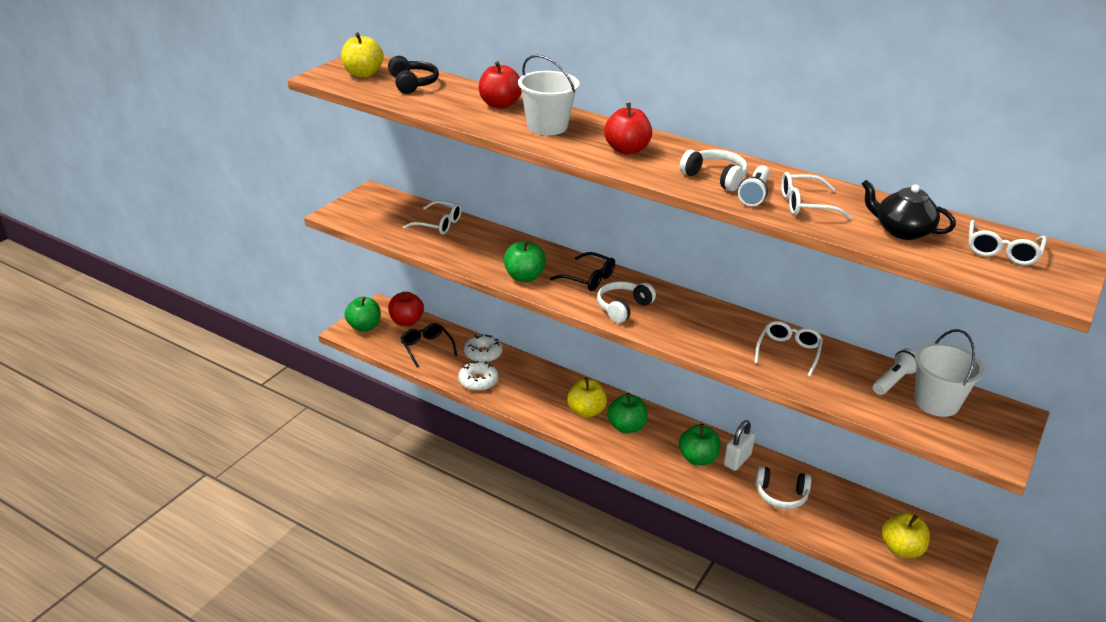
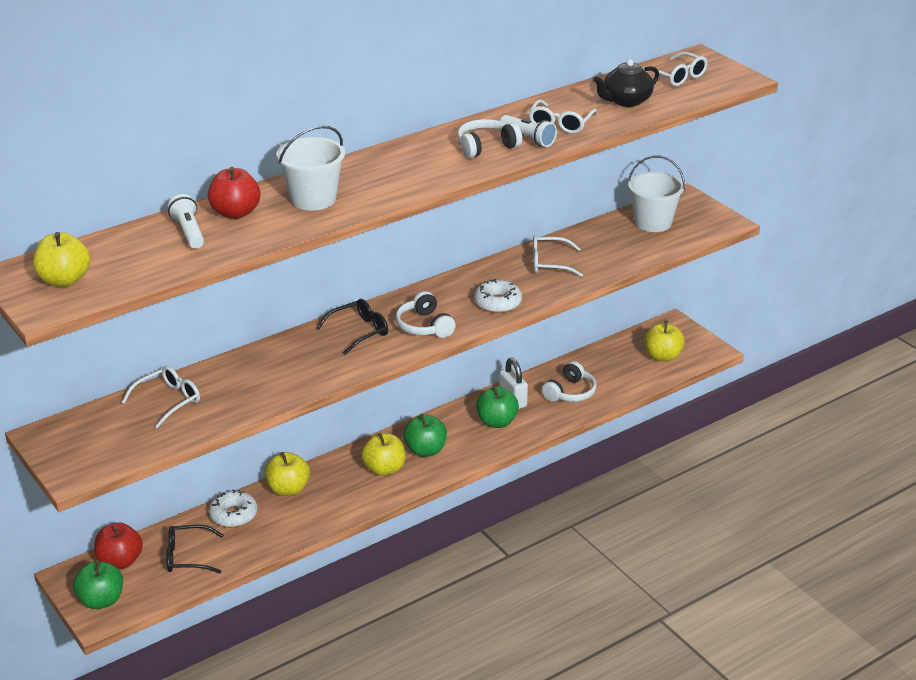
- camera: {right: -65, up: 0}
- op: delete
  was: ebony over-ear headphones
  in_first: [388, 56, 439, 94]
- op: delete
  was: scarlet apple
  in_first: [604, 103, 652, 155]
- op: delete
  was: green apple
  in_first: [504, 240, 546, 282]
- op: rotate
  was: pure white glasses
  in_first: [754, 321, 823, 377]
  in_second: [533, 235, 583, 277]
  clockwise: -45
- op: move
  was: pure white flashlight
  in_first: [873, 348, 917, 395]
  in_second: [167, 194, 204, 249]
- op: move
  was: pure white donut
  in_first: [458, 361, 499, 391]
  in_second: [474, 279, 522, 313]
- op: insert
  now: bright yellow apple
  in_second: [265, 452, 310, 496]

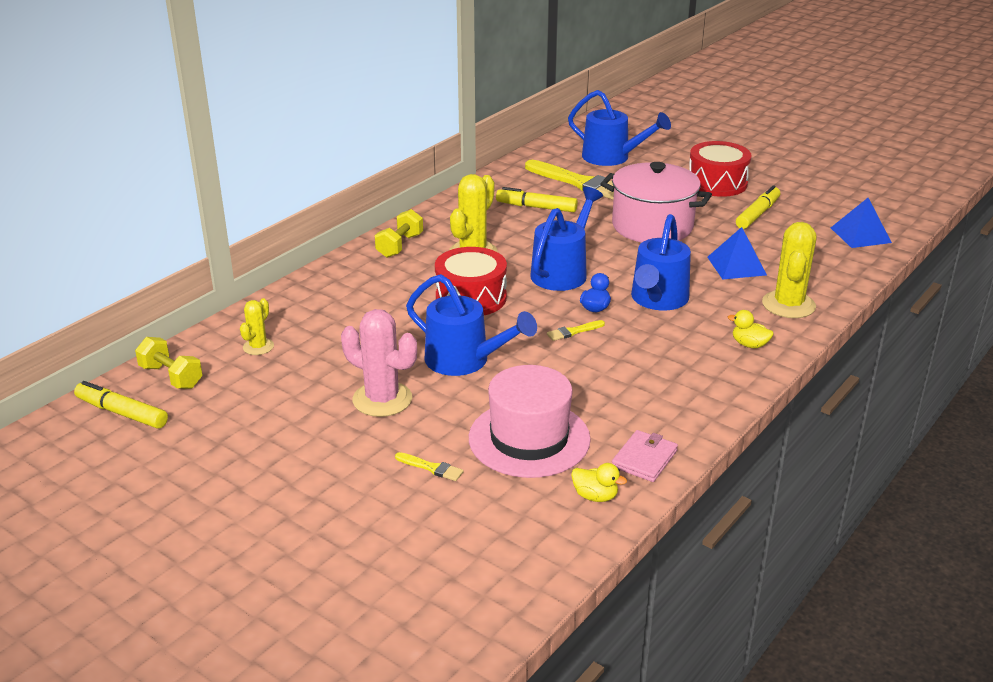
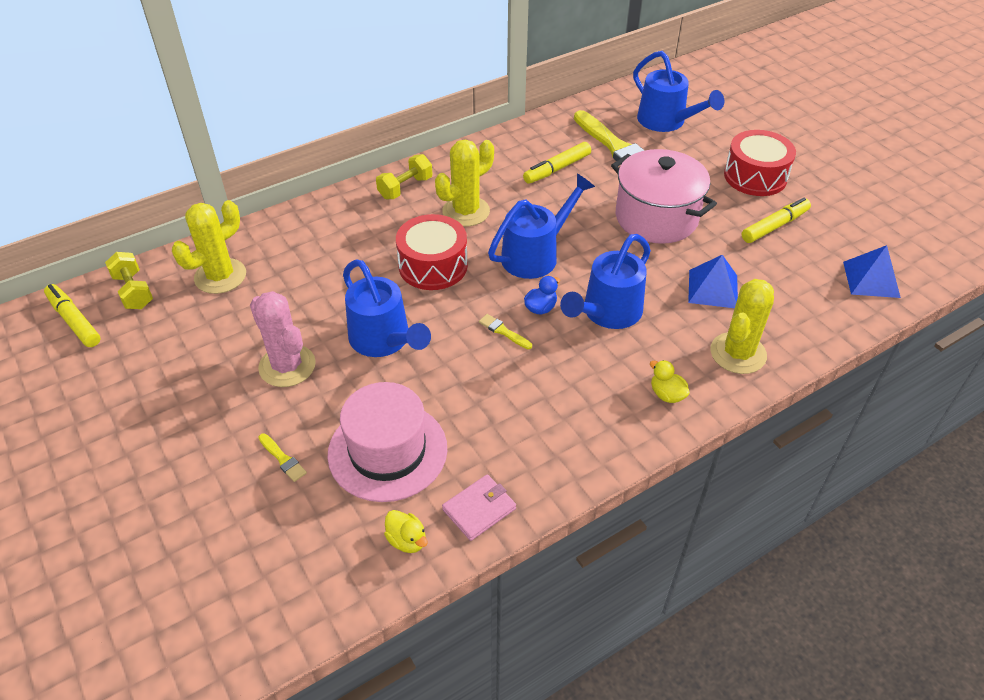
- camera: {right: 20, up: 15}
- op: rotate
  was: bright yellow marker
  in_first: [496, 187, 578, 212]
  in_second: [523, 142, 591, 184]
  clockwise: -75
- op: resize
  was: bright yellow saguaro cactus
  in_first: [240, 298, 274, 355]
  in_second: [172, 200, 246, 294]
  ratio: 1.81
- op: rotate
  was: bright yellow paintbrush
  in_first: [547, 320, 605, 341]
  in_second: [479, 314, 532, 349]
  clockwise: 45

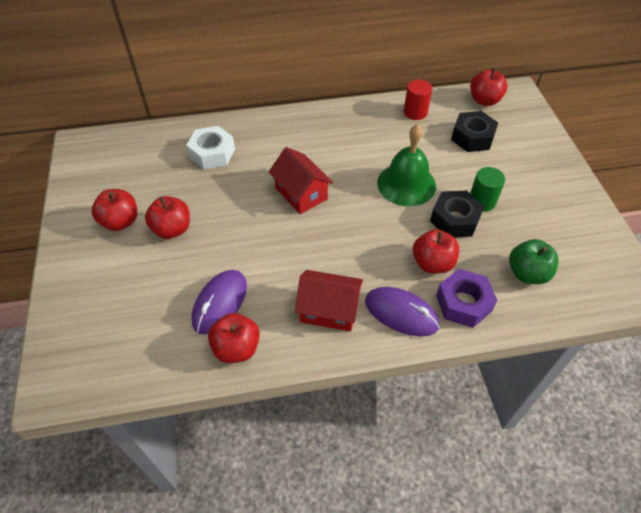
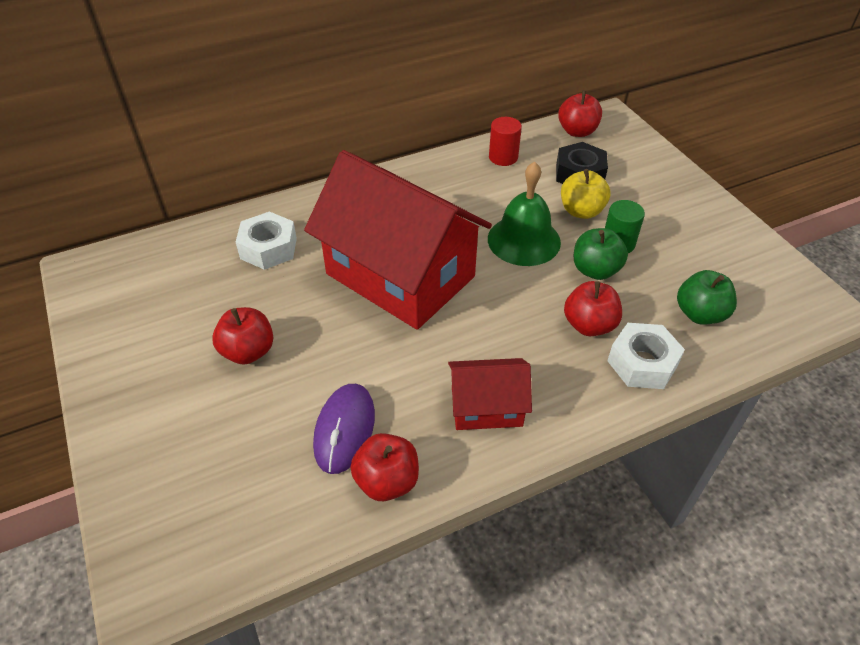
- camera: {right: -15, up: -5}
- op: resize
  was: scarlet house
  in_first: [269, 147, 333, 214]
  in_second: [304, 150, 492, 330]
  ratio: 2.11
- op: delete
  was: scarlet apple
  in_first: [92, 189, 137, 231]
- op: replace
  was: ebony hex nut
  now: green apple
  in_first: [430, 191, 484, 237]
  in_second: [574, 228, 628, 280]
- op: recolor
  was: royal purple hex nut
  now: pure white hex nut
  in_first: [436, 269, 497, 328]
  in_second: [607, 323, 685, 389]
- op: delete
  was: royal purple mouse
  in_first: [365, 287, 440, 337]
- op: insert
  now: bright yellow apple
  in_second: [561, 169, 610, 219]

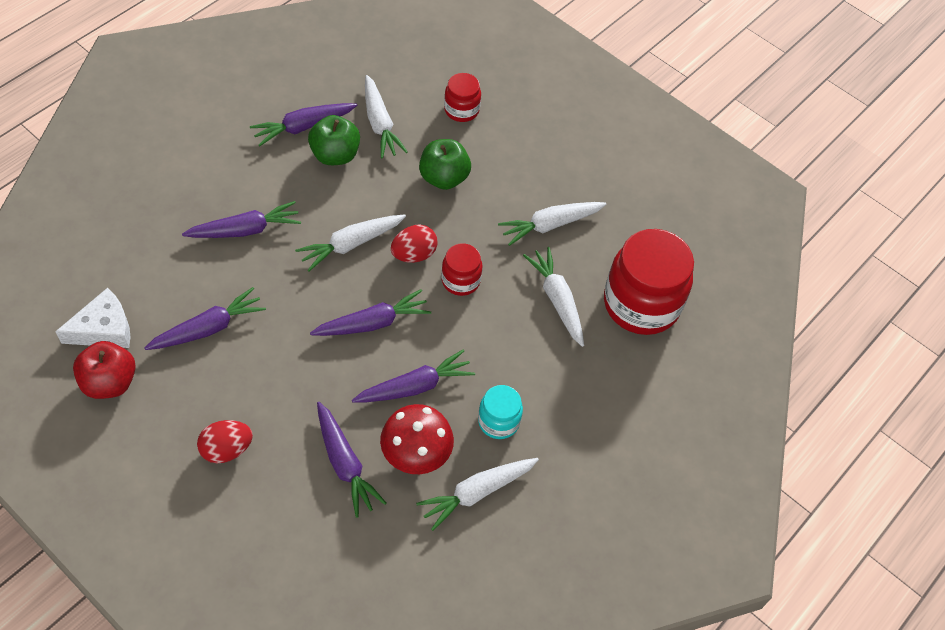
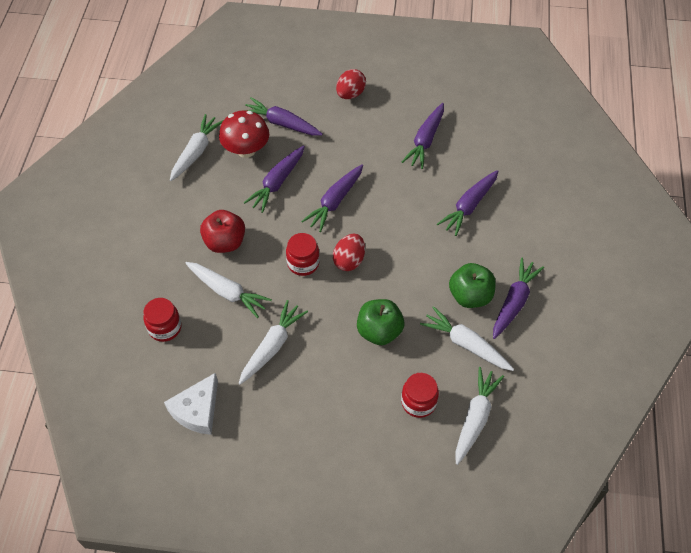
- camera: {right: 150, up: 0}
- op: move
  was: pure white carrot
  in_first: [295, 215, 406, 271]
  in_second: [455, 367, 504, 465]
- op: resize
  was: scarlet jar
  in_first: [604, 229, 694, 335]
  in_second: [143, 298, 181, 342]
  ratio: 0.5
- op: move
  was: pure white cheese
  in_first: [55, 288, 130, 348]
  in_second: [164, 373, 218, 435]
- op: move
  was: scarlet apple
  in_first: [73, 341, 136, 399]
  in_second: [200, 210, 245, 253]
- op: delete
  was: aqua jar
  in_first: [478, 385, 523, 439]

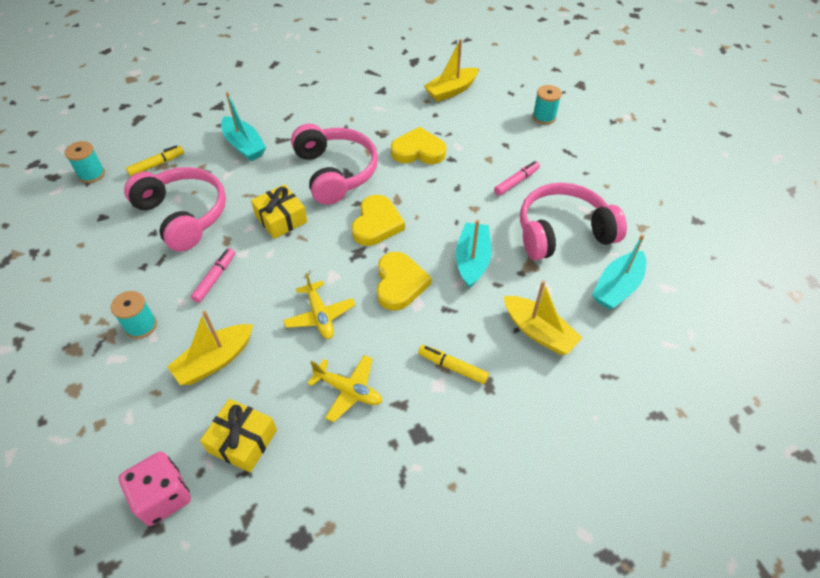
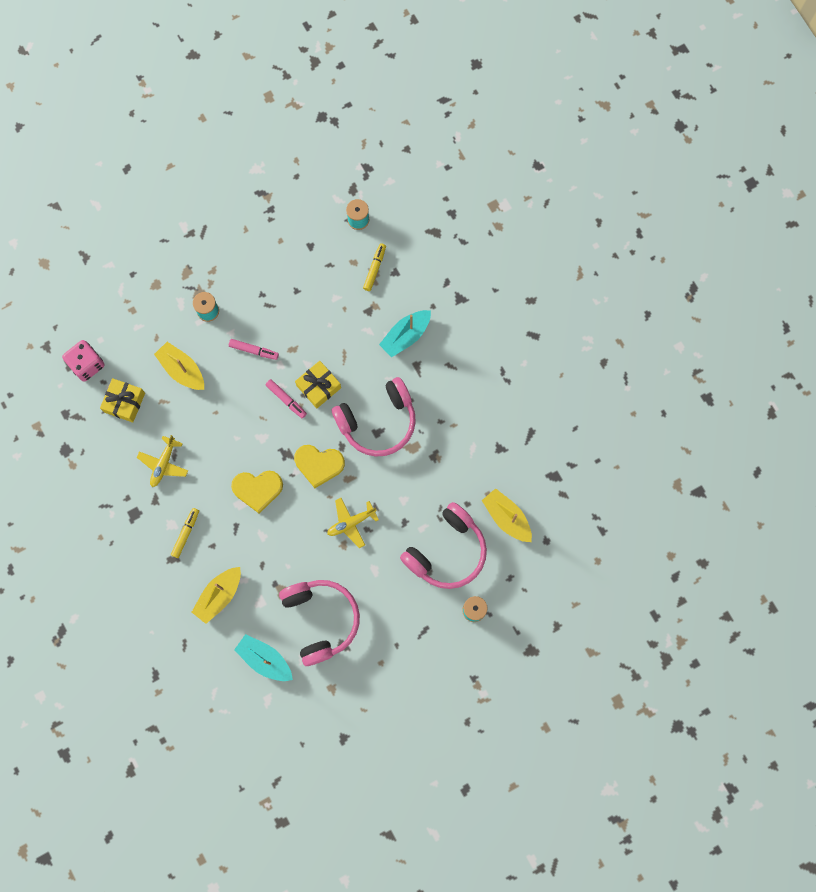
- camera: {right: 85, up: 25}
- op: delete
  was: bright yellow love heart
  in_first: [391, 127, 446, 164]
- op: rotate
  was: bright yellow marker
  in_first: [126, 145, 184, 176]
  in_second: [363, 243, 386, 291]
  clockwise: -120
- op: move
  was: rosy marker
  in_first: [494, 161, 540, 196]
  in_second: [266, 379, 307, 418]
- op: move
  was: rosy over-ear headphones
  in_first: [124, 167, 226, 251]
  in_second: [400, 502, 487, 589]
- op: delete
  was: aqua boat
  in_first: [456, 220, 492, 288]
- op: move
  was: bright yellow toy plane
  in_first: [283, 273, 355, 339]
  in_second: [327, 498, 379, 548]

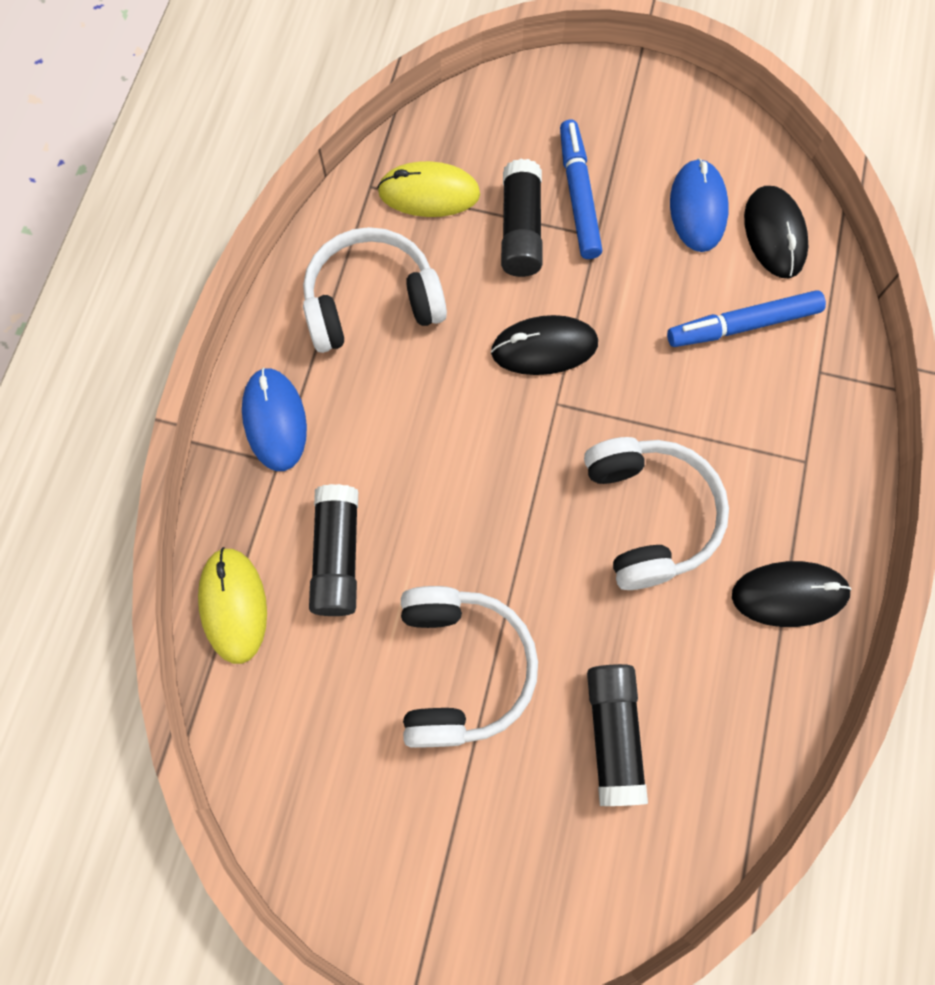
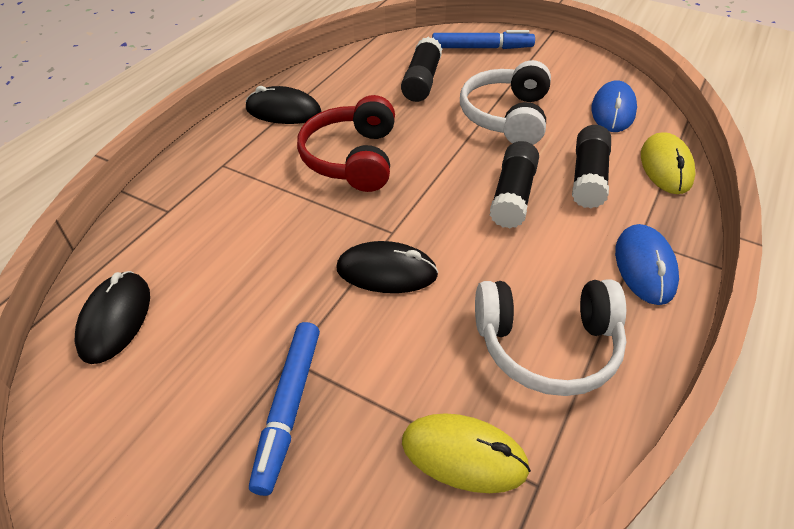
- camera: {right: -165, up: -25}
- op: move
  was: royal blue mouse
  in_first: [670, 158, 729, 252]
  in_second: [592, 80, 637, 132]
- op: move
  was: ebony stick of glue
  in_first: [501, 159, 543, 277]
  in_second: [490, 141, 539, 229]
- op: move
  was: royal blue marker
  in_first: [667, 290, 826, 347]
  in_second: [432, 30, 535, 49]
- op: recolor
  was: pure white over-ear headphones
  now: scarlet over-ear headphones
  in_first: [584, 437, 729, 590]
  in_second: [297, 95, 395, 192]

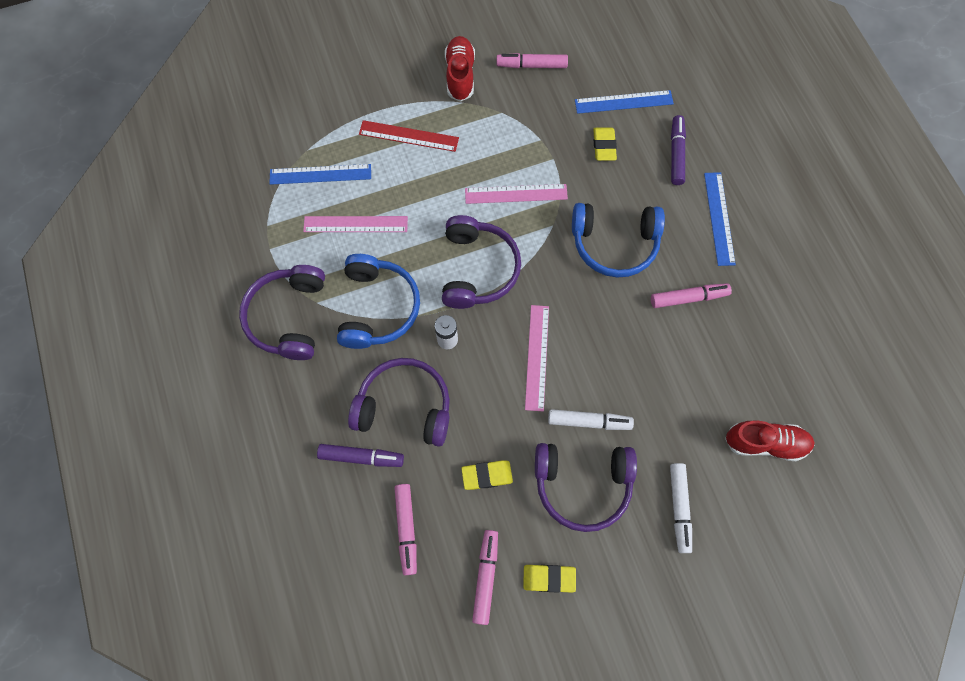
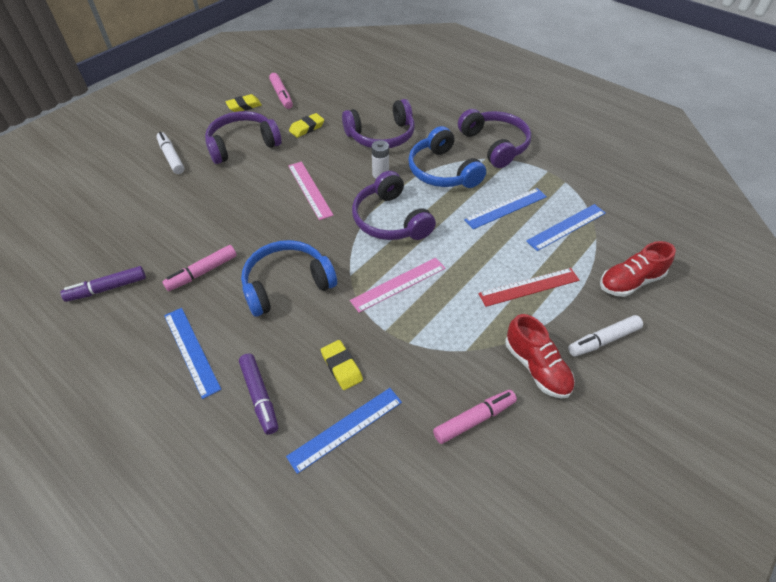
- camera: {right: 150, up: -20}
- op: recolor
  was: rosy straightedge
  now: royal blue straightedge
  in_first: [303, 216, 408, 232]
  in_second: [464, 188, 547, 229]
- op: move
  was: pure white marker
  in_first: [548, 409, 634, 430]
  in_second: [568, 315, 643, 357]
- op: move
  was: scarlet shoe
  in_first: [725, 420, 815, 461]
  in_second: [600, 241, 676, 297]
- op: move
  was: royal purple marker
  in_first: [317, 444, 404, 467]
  in_second: [61, 266, 146, 302]
- op: delete
  was: rosy marker
  in_first: [394, 484, 417, 575]

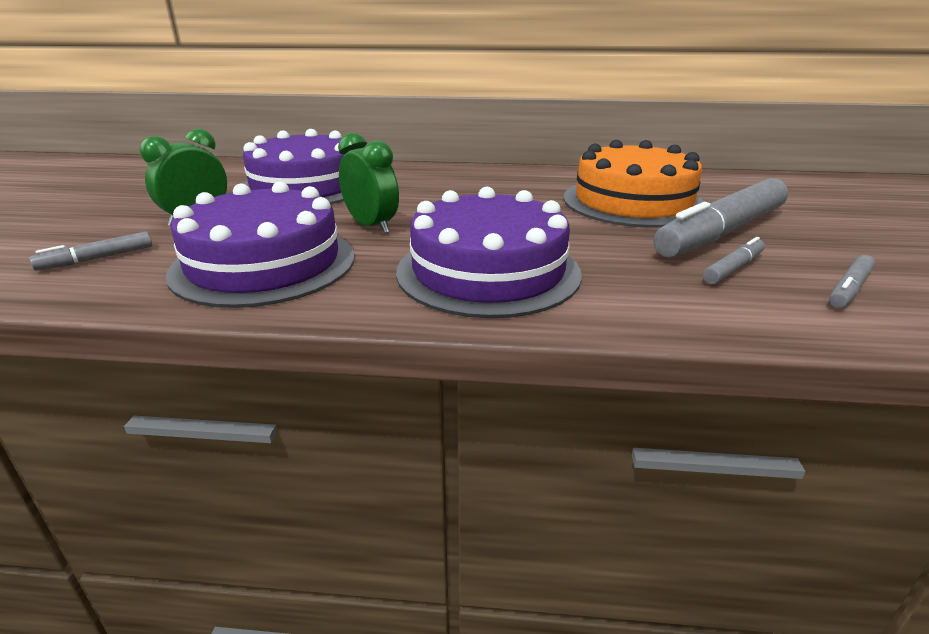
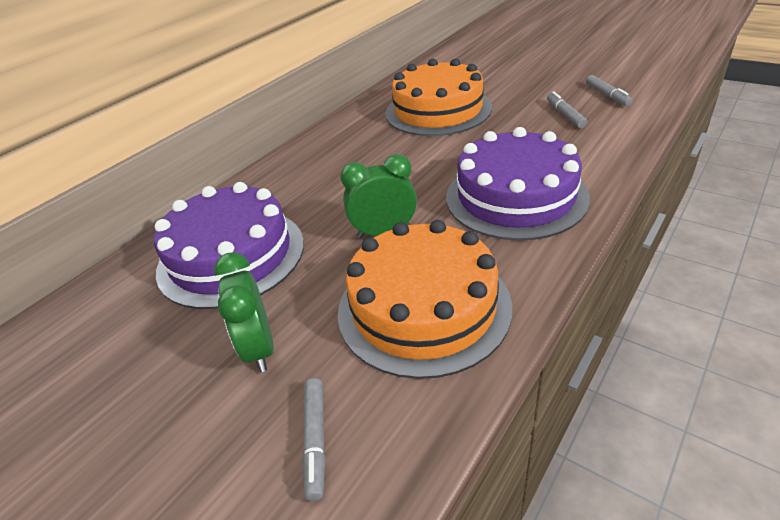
- camera: {right: -55, up: 10}
- op: delete
  was: grey marker
  in_first: [653, 178, 788, 258]
- op: recolor
  was: royal purple layer cake
  now: bright orange layer cake
  in_first: [165, 181, 355, 308]
  in_second: [338, 220, 513, 379]

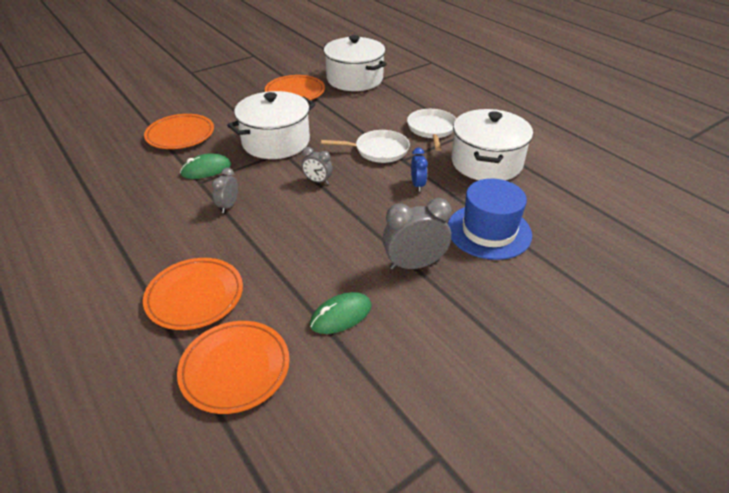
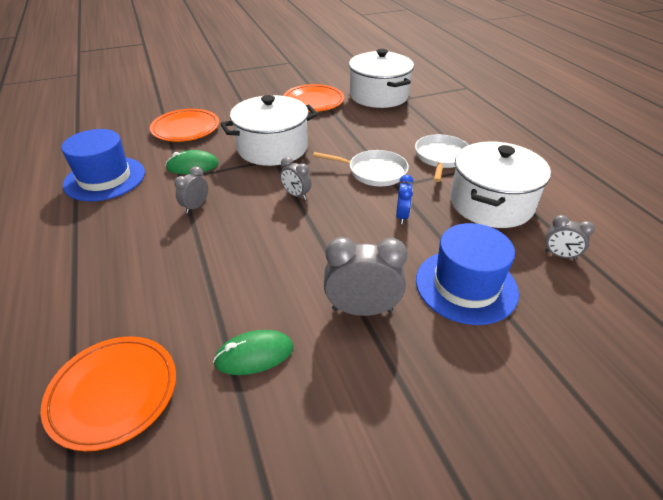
- camera: {right: 15, up: 0}
- op: delete
  was: bright orange plate
  in_first: [143, 258, 243, 330]
- op: insert
  now: royal blue hat
  in_second: [61, 129, 145, 201]
- op: insert
  now: grey clock
  in_second: [544, 215, 595, 260]

